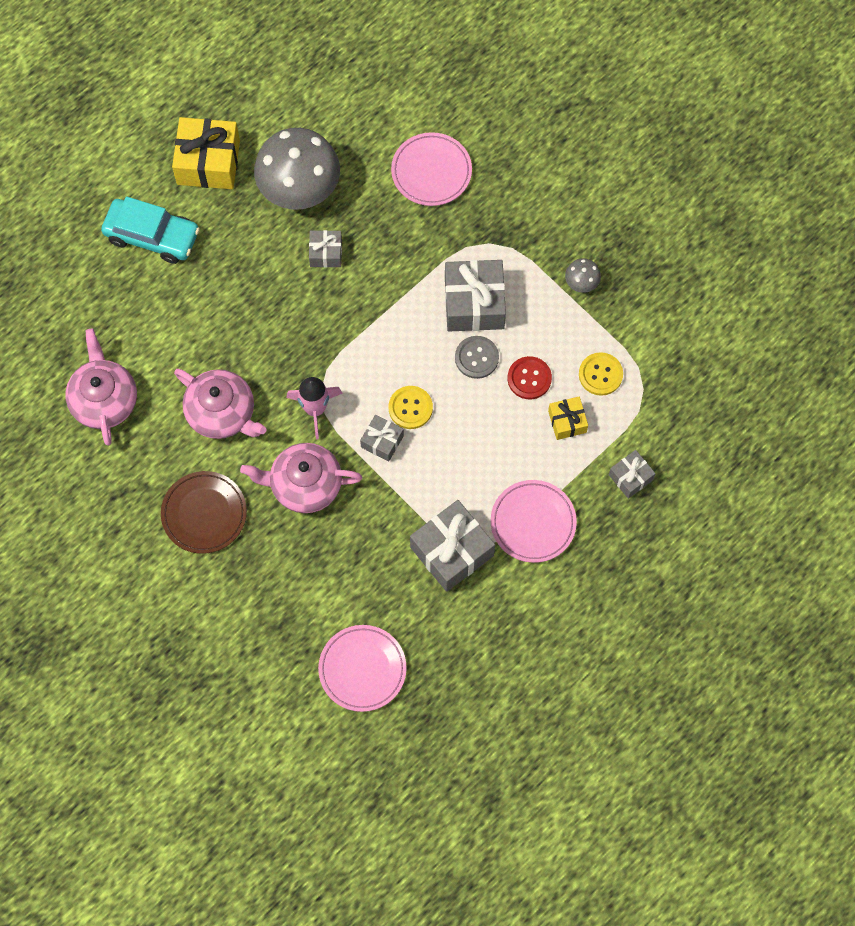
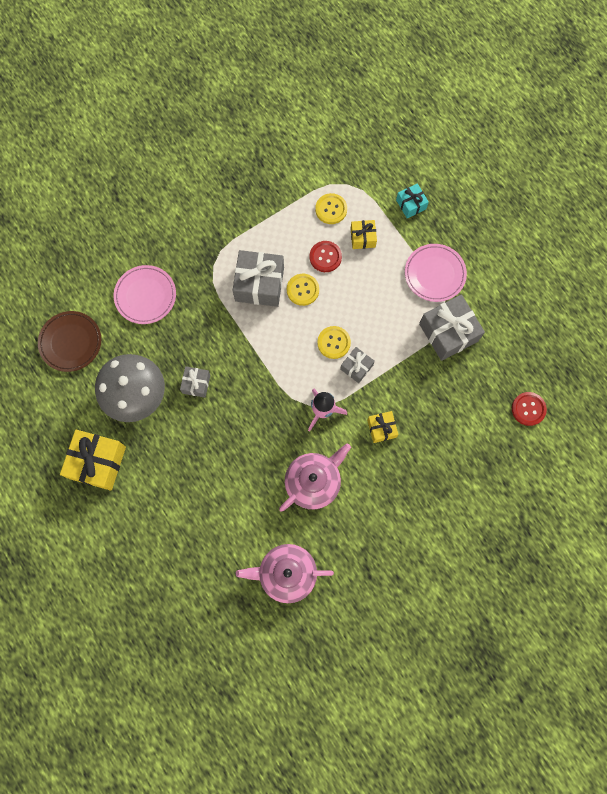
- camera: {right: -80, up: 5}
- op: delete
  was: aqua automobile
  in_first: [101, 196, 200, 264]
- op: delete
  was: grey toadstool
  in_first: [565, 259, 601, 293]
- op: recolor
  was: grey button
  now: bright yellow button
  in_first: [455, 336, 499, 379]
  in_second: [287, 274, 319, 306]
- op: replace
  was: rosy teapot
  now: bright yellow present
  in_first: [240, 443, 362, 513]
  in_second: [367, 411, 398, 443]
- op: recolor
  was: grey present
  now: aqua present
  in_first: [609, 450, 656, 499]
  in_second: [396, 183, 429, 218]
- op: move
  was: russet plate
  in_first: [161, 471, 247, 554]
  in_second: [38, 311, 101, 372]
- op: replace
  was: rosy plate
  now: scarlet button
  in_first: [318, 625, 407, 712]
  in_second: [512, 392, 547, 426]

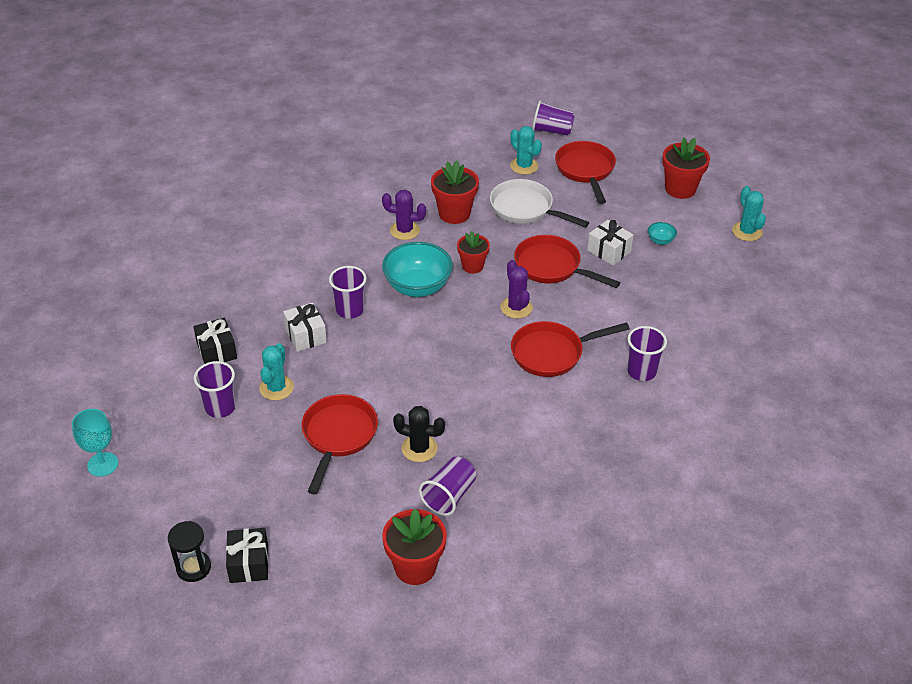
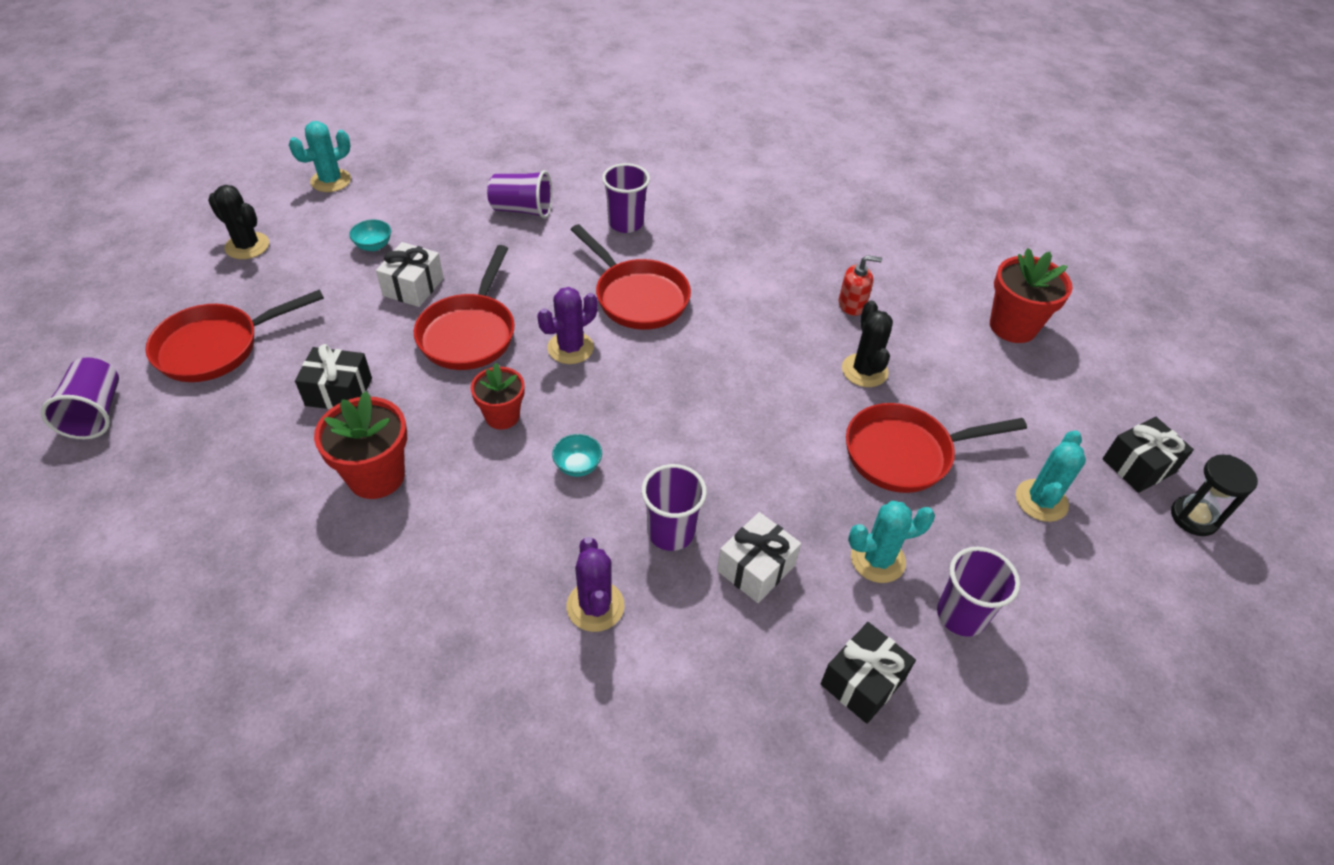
- camera: {right: -115, up: 5}
- op: move
  was: aqua saguaro cactus
  in_first: [510, 126, 542, 175]
  in_second: [1016, 430, 1086, 522]
- op: replace
  was: scarlet plant pot
  now: ebony saguaro cactus
  in_first: [662, 138, 710, 199]
  in_second: [208, 185, 269, 259]
- op: replace
  was: pure white frying pan
  now: ebony present
  in_first: [490, 179, 589, 228]
  in_second: [295, 344, 372, 409]
- op: move
  was: royal purple saguaro cactus
  in_first: [382, 190, 426, 240]
  in_second: [566, 537, 625, 632]
- op: resize
  was: aqua deep dish
  in_first: [382, 242, 453, 297]
  in_second: [552, 434, 602, 477]
  ratio: 0.43
- op: delete
  was: aqua goblet
  in_first: [72, 409, 118, 477]
- op: move
  was: royal purple tumbler
  in_first: [419, 457, 477, 516]
  in_second: [487, 170, 552, 218]
- op: insert
  now: scarlet soap dispenser
  in_second: [839, 255, 882, 316]

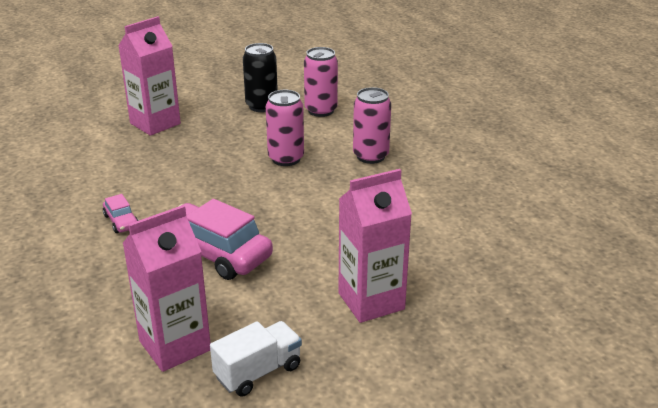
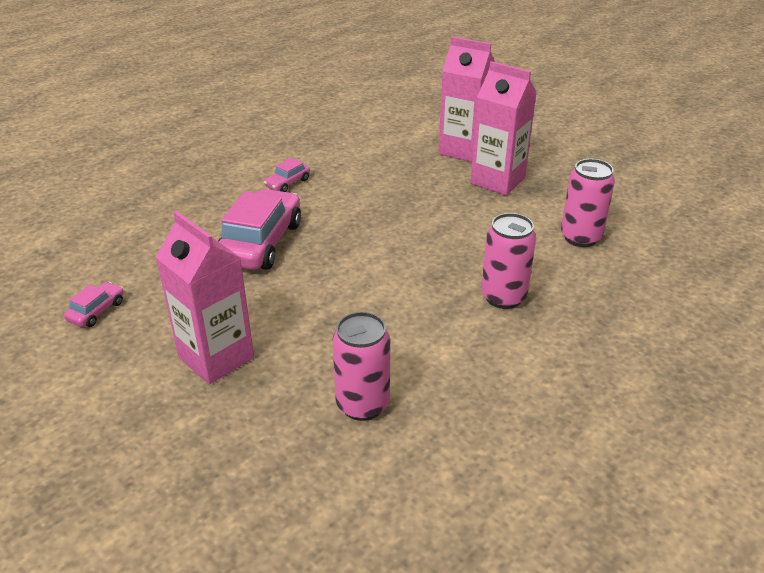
- camera: {right: 70, up: 5}
- op: delete
  was: ebony can
  in_first: [243, 43, 278, 112]
- op: move
  was: rosy can
  in_first: [266, 90, 304, 166]
  in_second: [332, 312, 390, 421]
- op: move
  was: rosy milk carton
  in_first: [123, 205, 211, 372]
  in_second: [470, 61, 537, 196]
- op: replace
  was: pure white truck
  now: rosy automobile
  in_first: [210, 321, 302, 396]
  in_second: [64, 282, 124, 327]

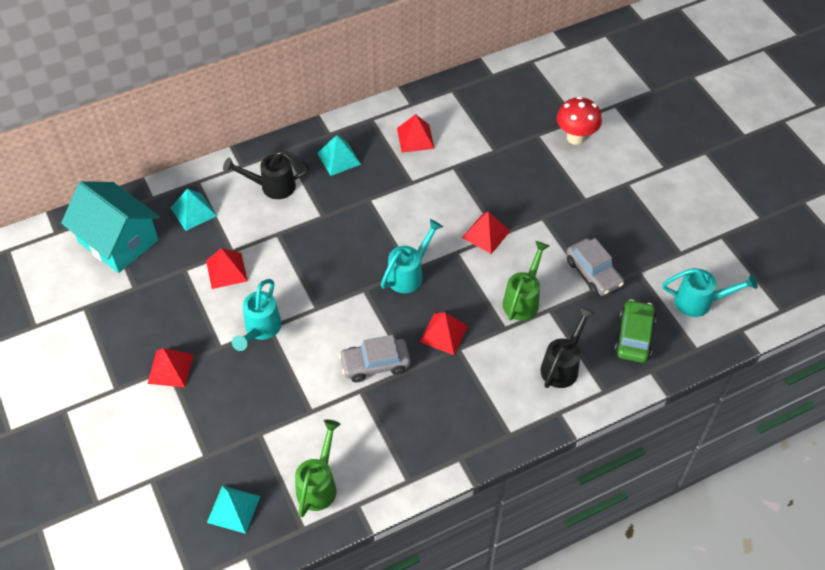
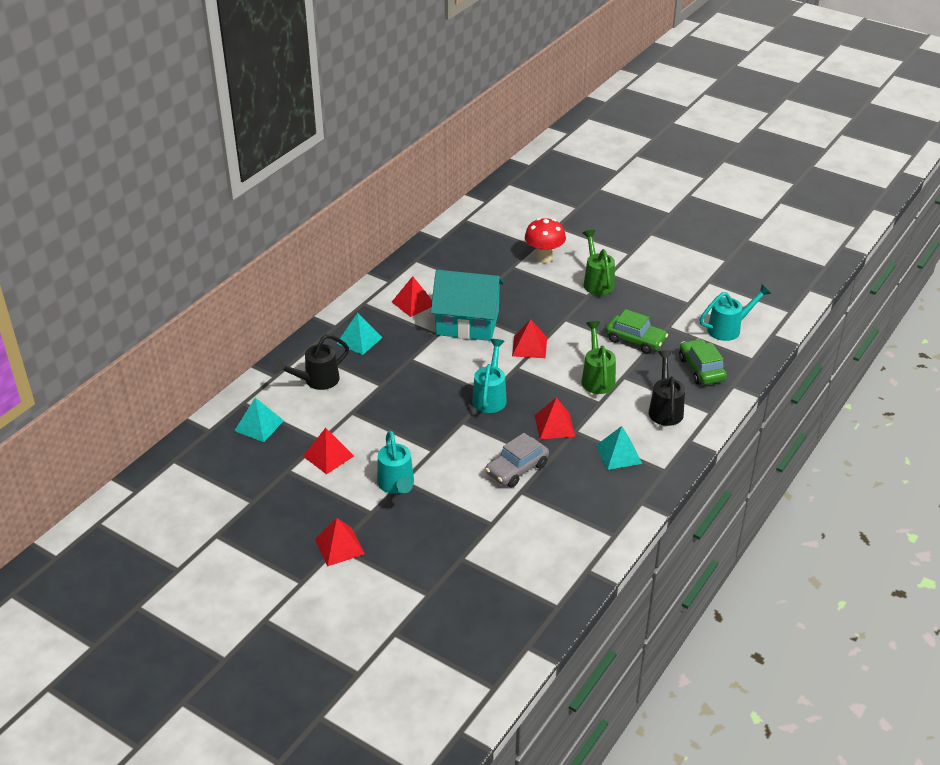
- camera: {right: -30, up: -15}
- op: move
  was: aqua house
  in_first: [61, 181, 160, 273]
  in_second: [430, 270, 504, 341]
- op: recolor
  was: grey automobile
  now: green automobile
  in_first: [566, 238, 624, 296]
  in_second: [606, 309, 668, 354]
- op: move
  was: green sprinkling can
  in_first: [295, 420, 340, 517]
  in_second: [583, 230, 615, 295]
- op: move
  was: aqua pyramid
  in_first: [207, 486, 260, 534]
  in_second: [596, 426, 642, 470]

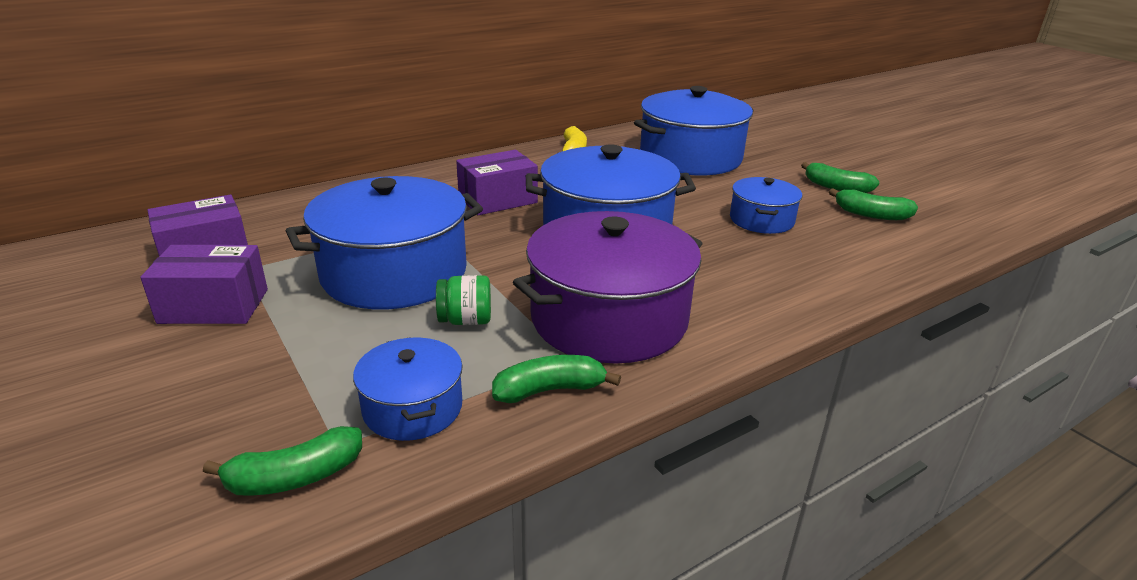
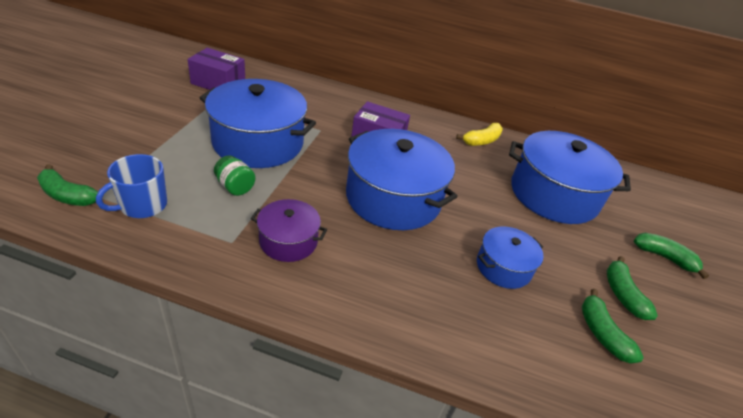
- camera: {right: 45, up: 10}
- op: resize
  was: royal purple pot
  in_first: [513, 211, 703, 364]
  in_second: [251, 199, 327, 262]
  ratio: 0.52
- op: delete
  was: royal purple package
  in_first: [140, 245, 268, 324]
- op: replace
  was: royal blue pot
  now: royal blue tea mug
  in_first: [353, 337, 463, 441]
  in_second: [96, 154, 167, 218]
- op: move
  was: green banana fruit
  in_first: [492, 355, 621, 403]
  in_second: [634, 233, 709, 279]

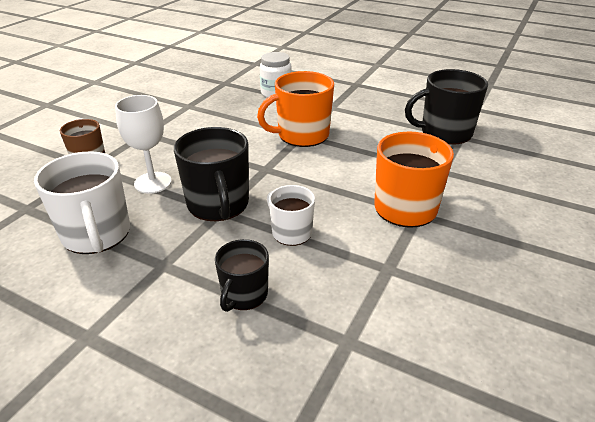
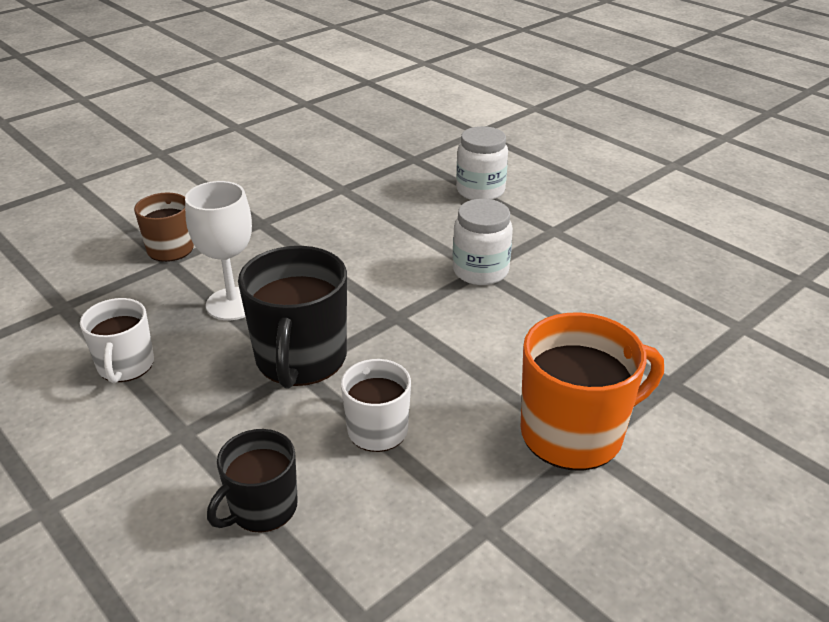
- camera: {right: 20, up: 0}
- op: delete
  was: ebony tea mug
  in_first: [405, 69, 488, 144]
- op: replace
  was: bright orange tea mug
  now: pure white jar
  in_first: [257, 71, 334, 147]
  in_second: [453, 199, 513, 285]
- op: resize
  was: pure white tea mug
  in_first: [34, 151, 130, 254]
  in_second: [80, 298, 154, 383]
  ratio: 0.6

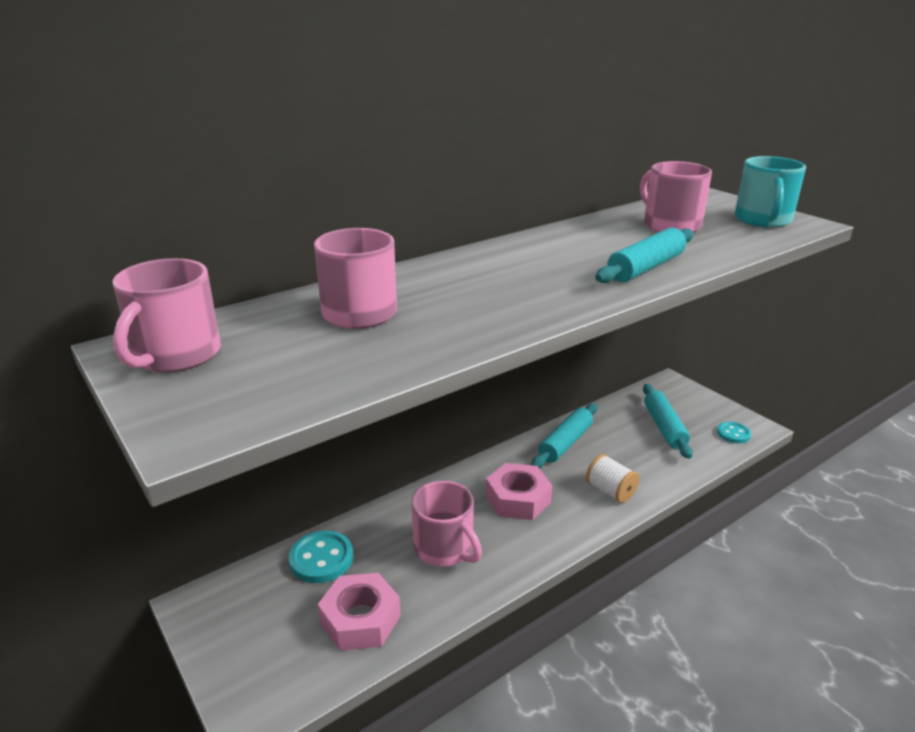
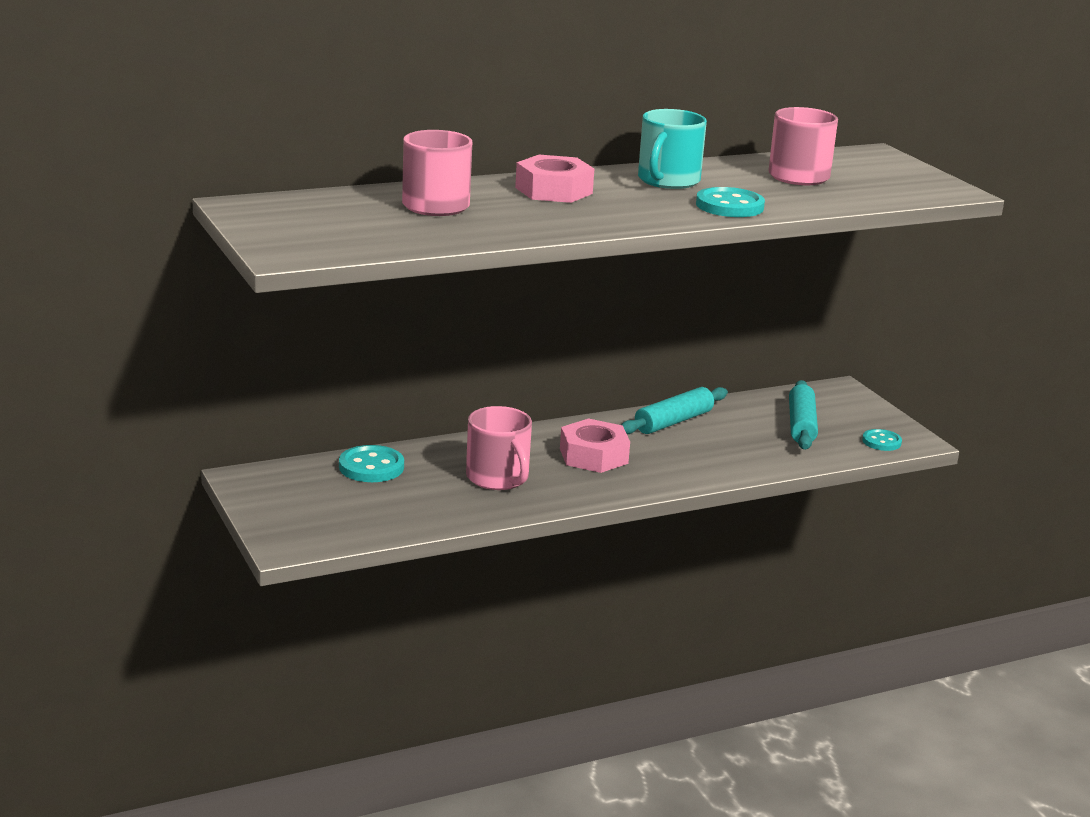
- camera: {right: 10, up: -5}
- op: move
  was: aqua tea mug
  in_first: [735, 156, 806, 228]
  in_second: [638, 109, 707, 189]
- op: replace
  was: aqua rolling pin
  now: aqua button
  in_first: [595, 228, 693, 283]
  in_second: [696, 187, 765, 217]
- op: delete
  was: rosy tea mug
  in_first: [112, 258, 221, 373]
- op: delete
  was: pure white bobbin
  in_first: [586, 454, 639, 503]
- op: move
  was: rosy hex nut
  in_first: [318, 573, 401, 651]
  in_second: [515, 155, 594, 203]

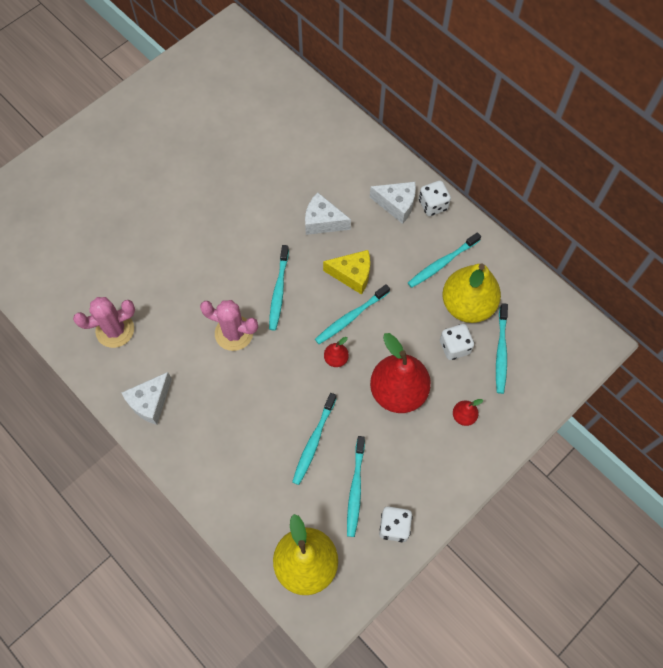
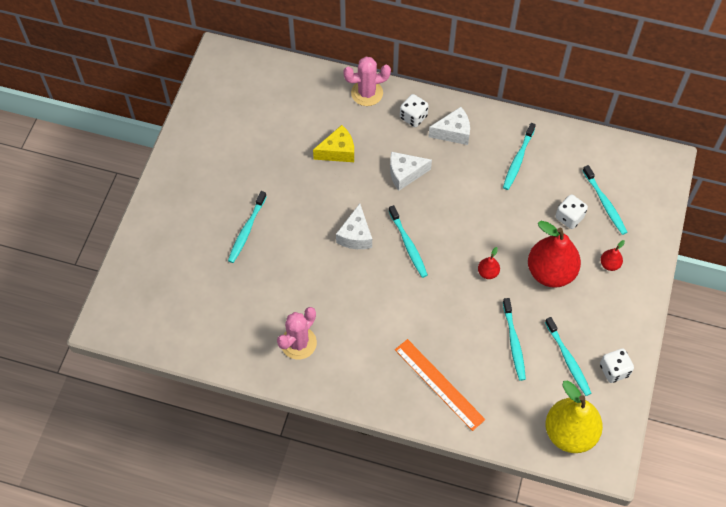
- camera: {right: -30, up: -5}
- op: move
  was: pure white dice
  in_first: [419, 181, 451, 216]
  in_second: [400, 94, 429, 127]
- op: move
  was: bright yellow cheese
  in_first: [323, 250, 370, 295]
  in_second: [313, 125, 354, 162]
- op: delete
  was: bright yellow pear fruit
  in_first: [442, 264, 501, 323]
- op: move
  was: aqua tooth brush
  in_first: [315, 284, 390, 344]
  in_second: [228, 191, 267, 263]
- op: move
  was: rosy saguaro cactus
  in_first: [200, 300, 258, 351]
  in_second: [343, 57, 391, 106]
- op: move
  was: pure white cheese
  in_first: [121, 372, 172, 425]
  in_second: [336, 204, 372, 249]
- op: insert
  now: bright orange straightedge
  in_second: [395, 339, 486, 431]

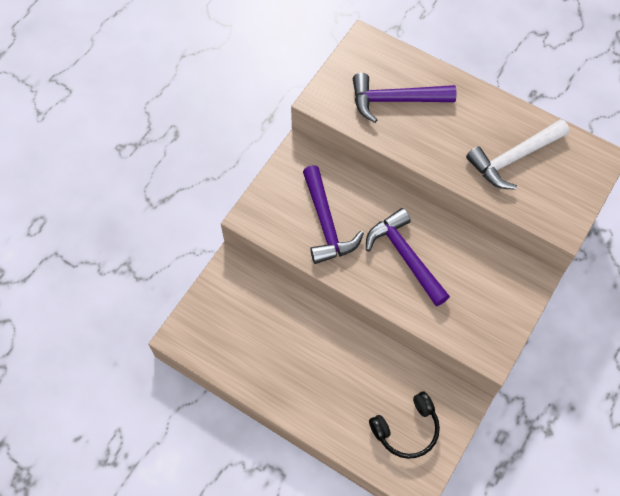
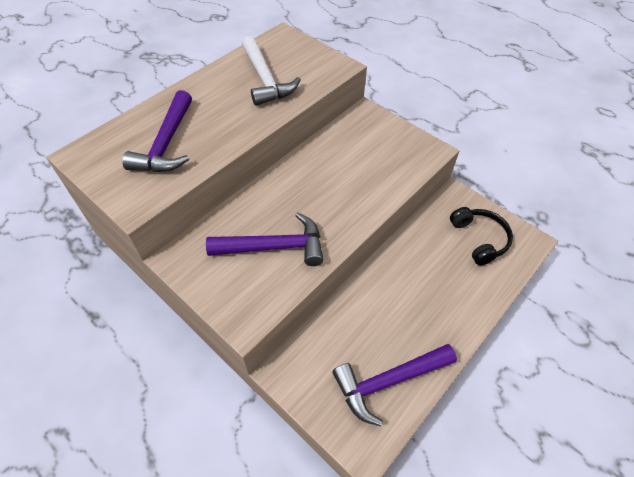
- camera: {right: -80, up: -10}
- op: move
  was: royal purple claw hammer
  in_first: [366, 208, 450, 306]
  in_second: [332, 344, 457, 426]

